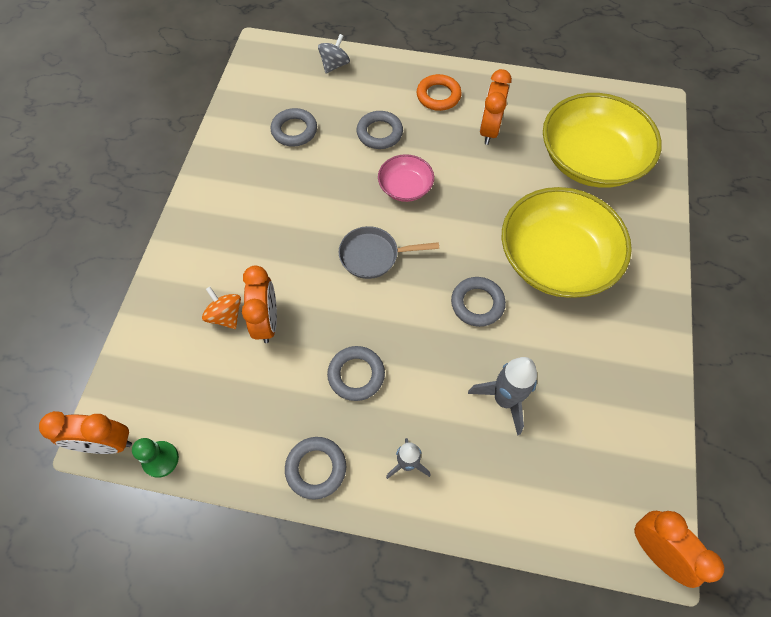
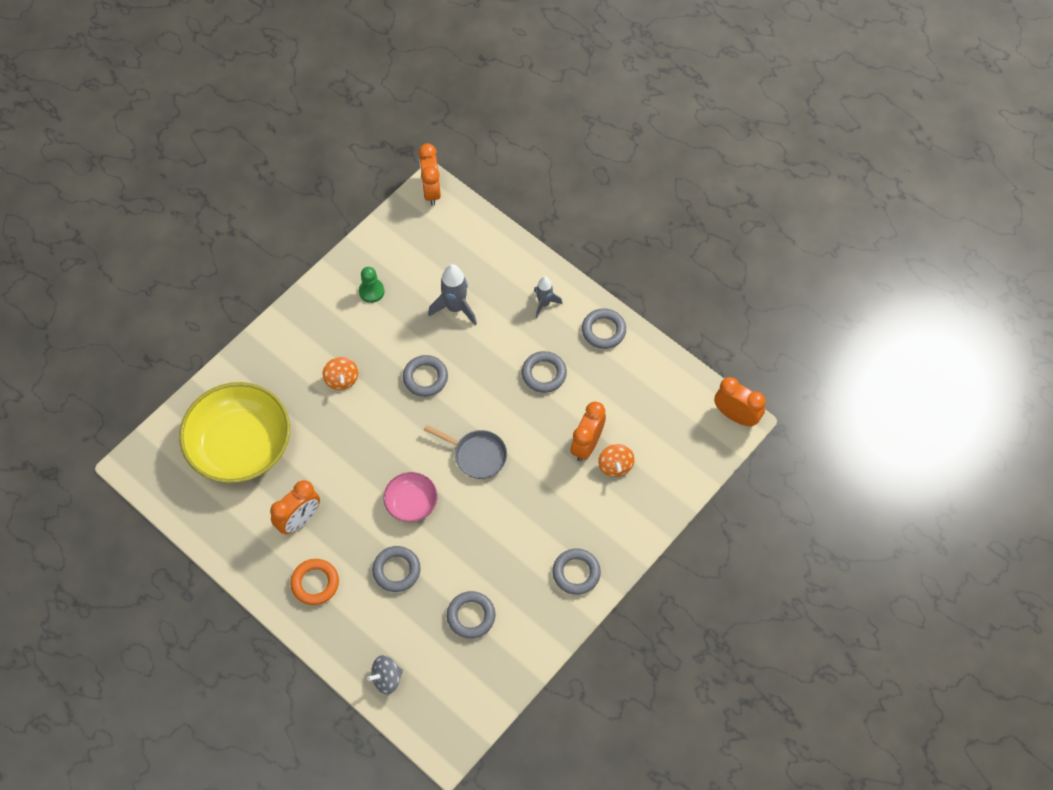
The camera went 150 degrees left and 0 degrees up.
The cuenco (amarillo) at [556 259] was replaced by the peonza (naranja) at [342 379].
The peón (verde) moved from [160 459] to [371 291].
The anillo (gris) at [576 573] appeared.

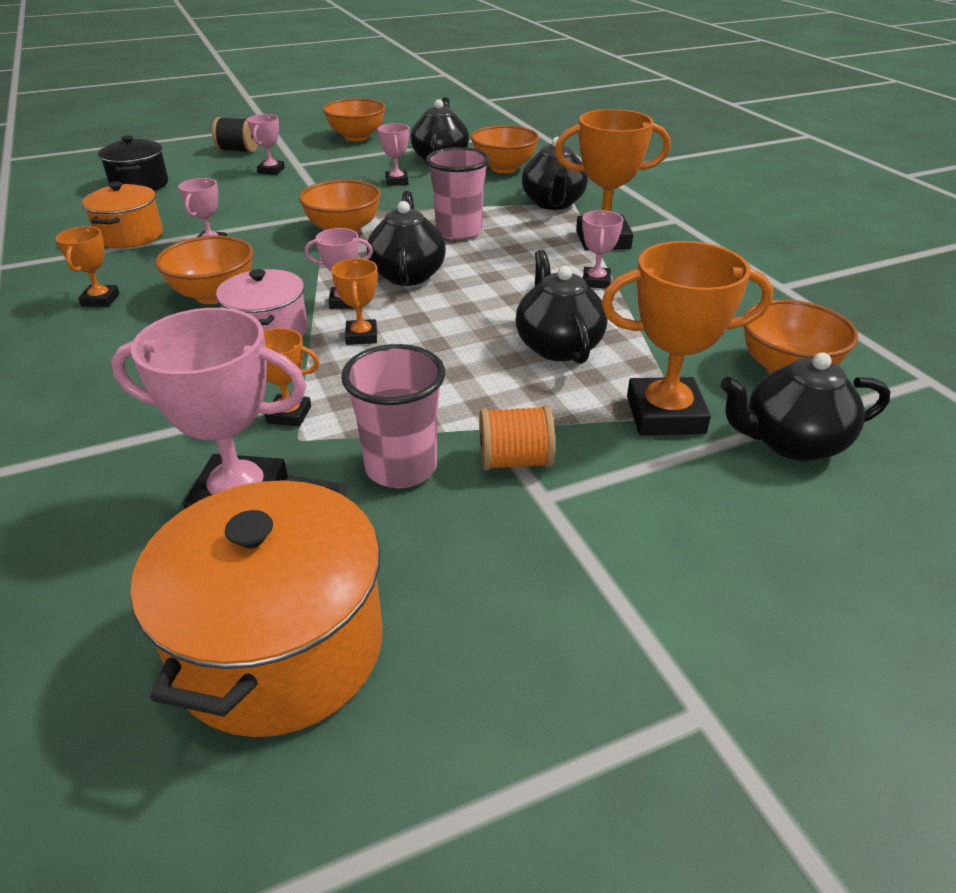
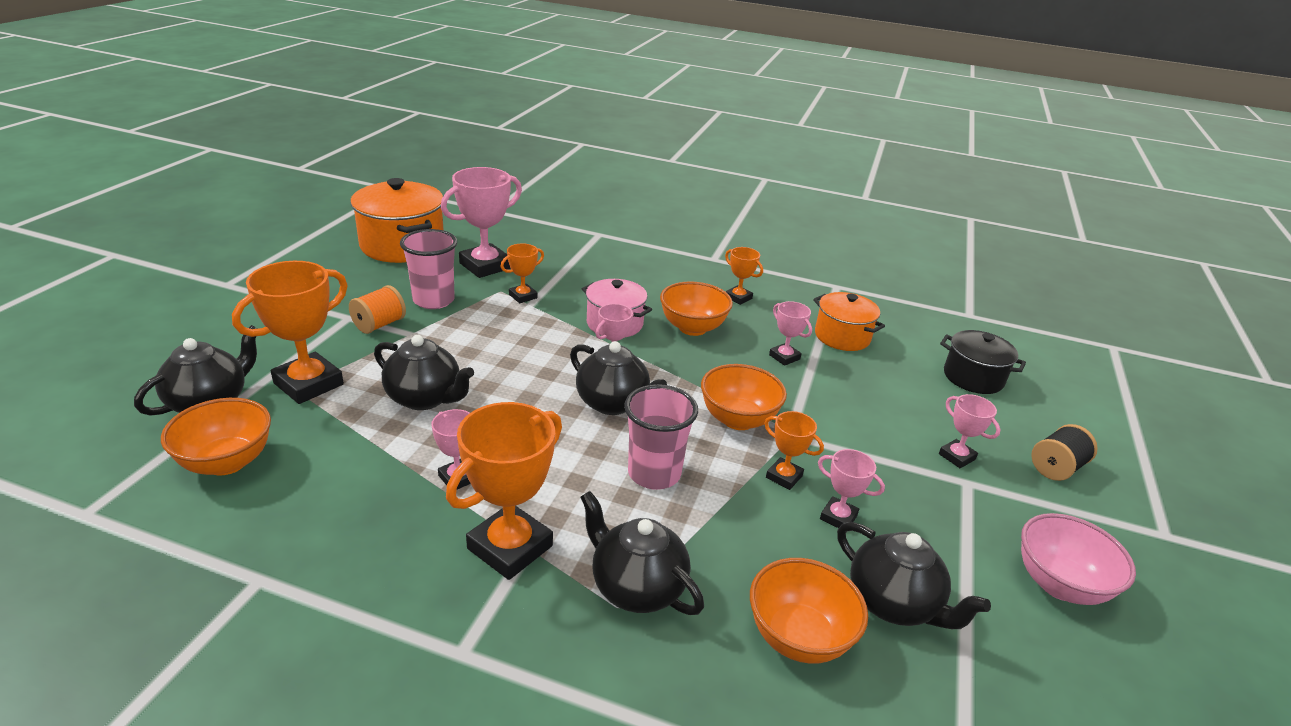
The camera went 130 degrees right and 5 degrees down.
The cuenco (naranja) at [357 137] became the cuenco (rosa) at [1059 584].
The trofeo (naranja) moved from [361 336] to [784 477].

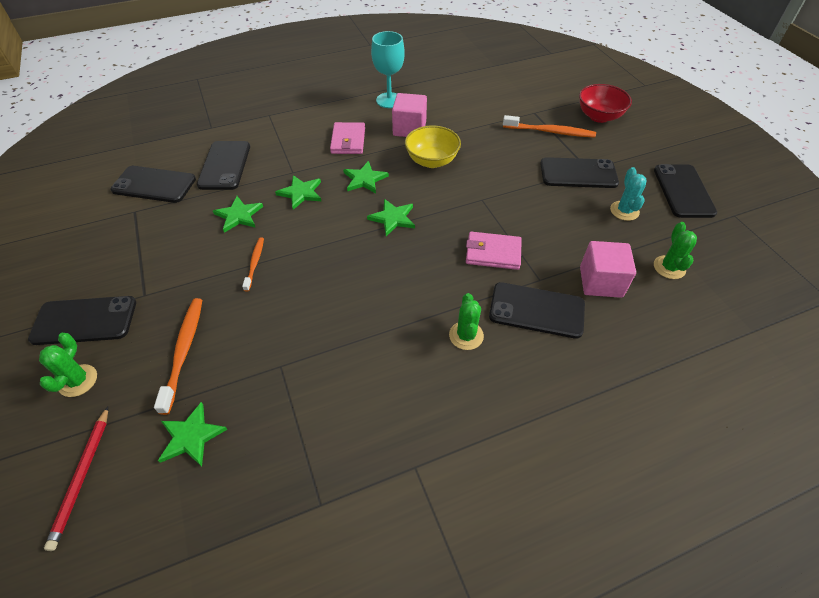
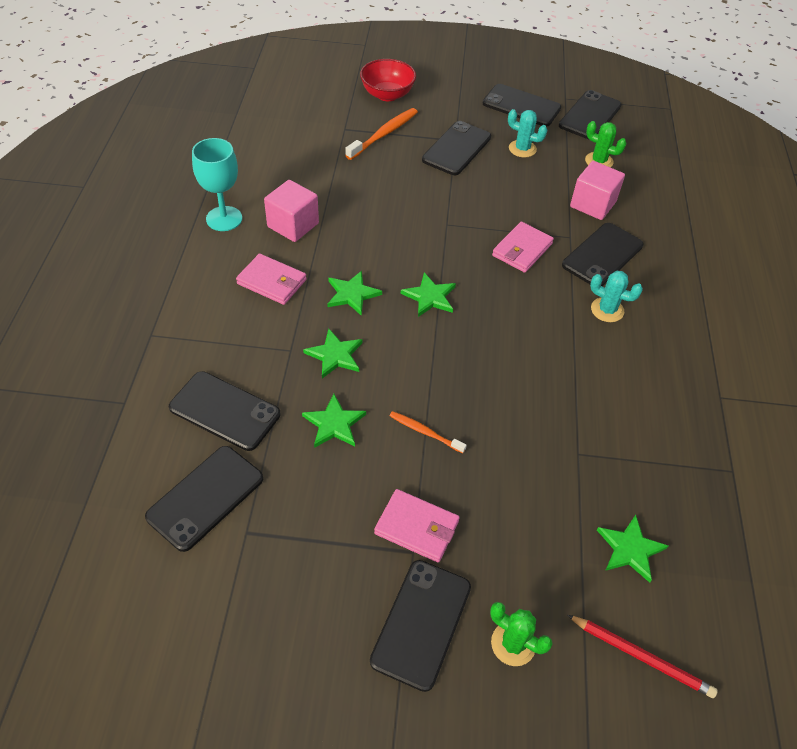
The camera went 65 degrees left and 0 degrees up.
The cuenco (amarillo) at [432 161] disappeared.
The cactus (verde) at [466 335] became the cactus (turquesa) at [607 310].
The cepillo de dientes (naranja) at [184 352] disappeared.
The móvil (negro) at [590 116] appeared.
The cartera (rosa) at [416 527] appeared.

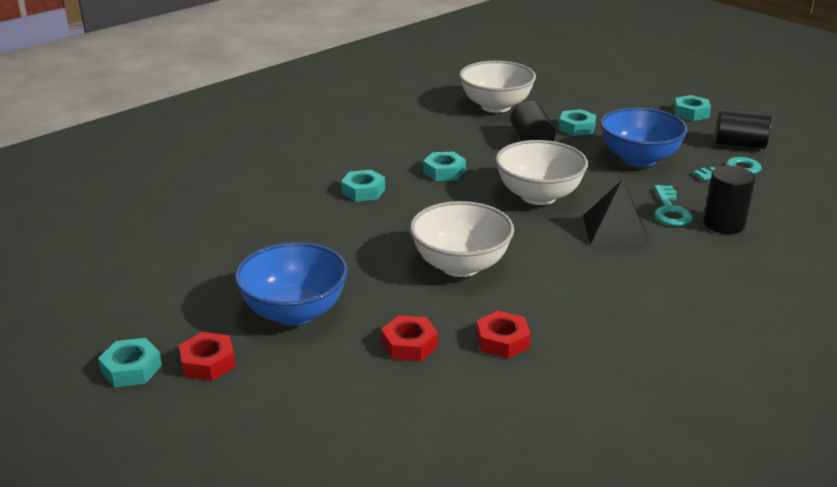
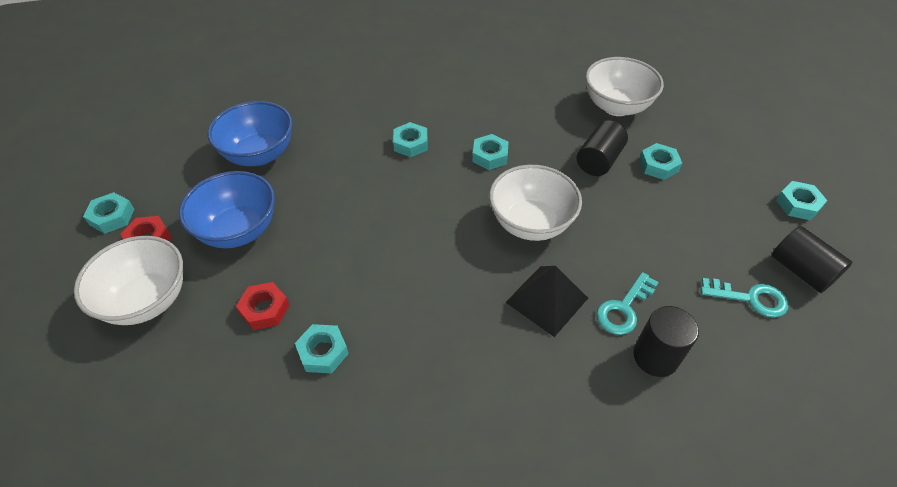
The camera went 40 degrees right and 20 degrees up.
The cuenco (azul) moved from [639 159] to [259 154].
The cuenco (blanco) moved from [460 265] to [147 300].
The tuerca (rojo) at [502 341] became the tuerca (turquesa) at [323 352].

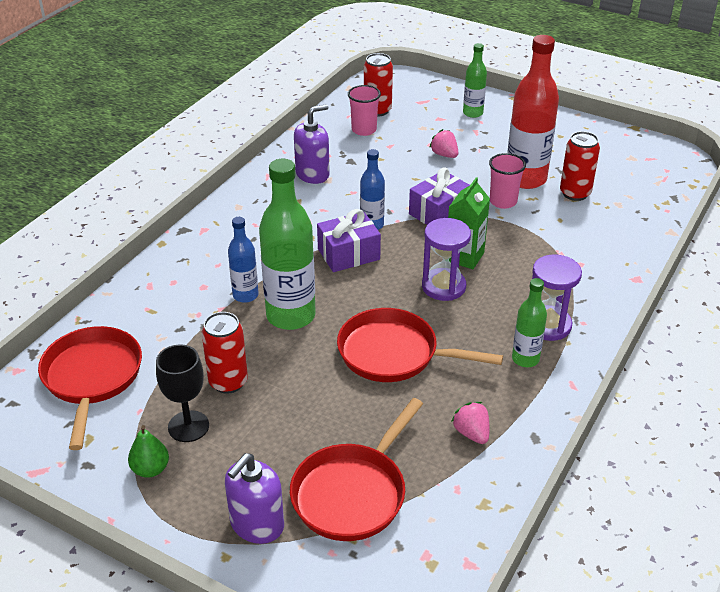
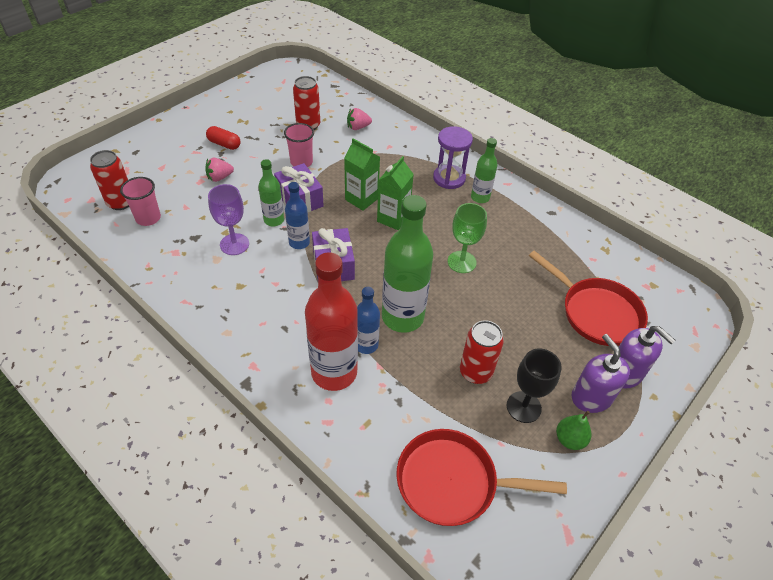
The camera went 80 degrees left and 10 degrees up.
The botella (rojo) moved from [525 179] to [334 372].
The botella (verde) moved from [473 113] to [274 220].
The dispensador de jabón (morado) moved from [312 174] to [591 397].
The reloj de arena (morado) at [443 286] was replaced by the cartón de leche (verde) at [393 218].
The sartén (rojo) at [394 353] was replaced by the copa (verde) at [461 262].
The fresa (rosa) moved from [471 433] to [358 127].
The cápsula (rojo) at [224 144] appeared.
The copa (morado) at [234 244] appeared.

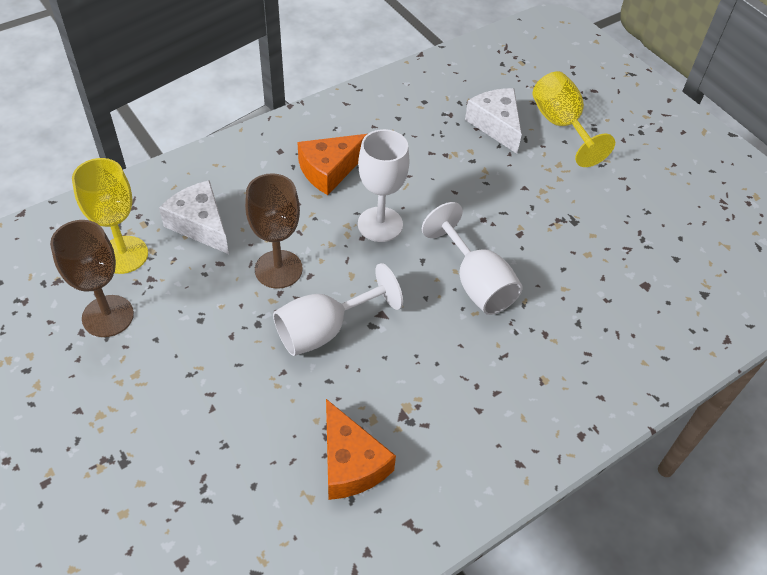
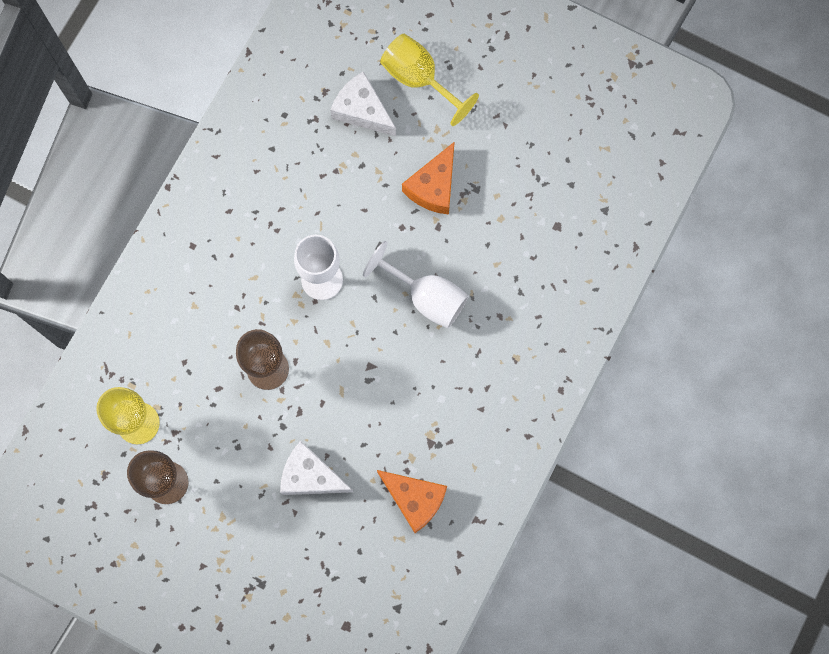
The camera went 25 degrees left and 25 degrees up.
The queso (naranja) moved from [329 170] to [434 187].
The queso (blanco) moved from [200 225] to [310 476].
The copa (blanco) at [324 330] disappeared.

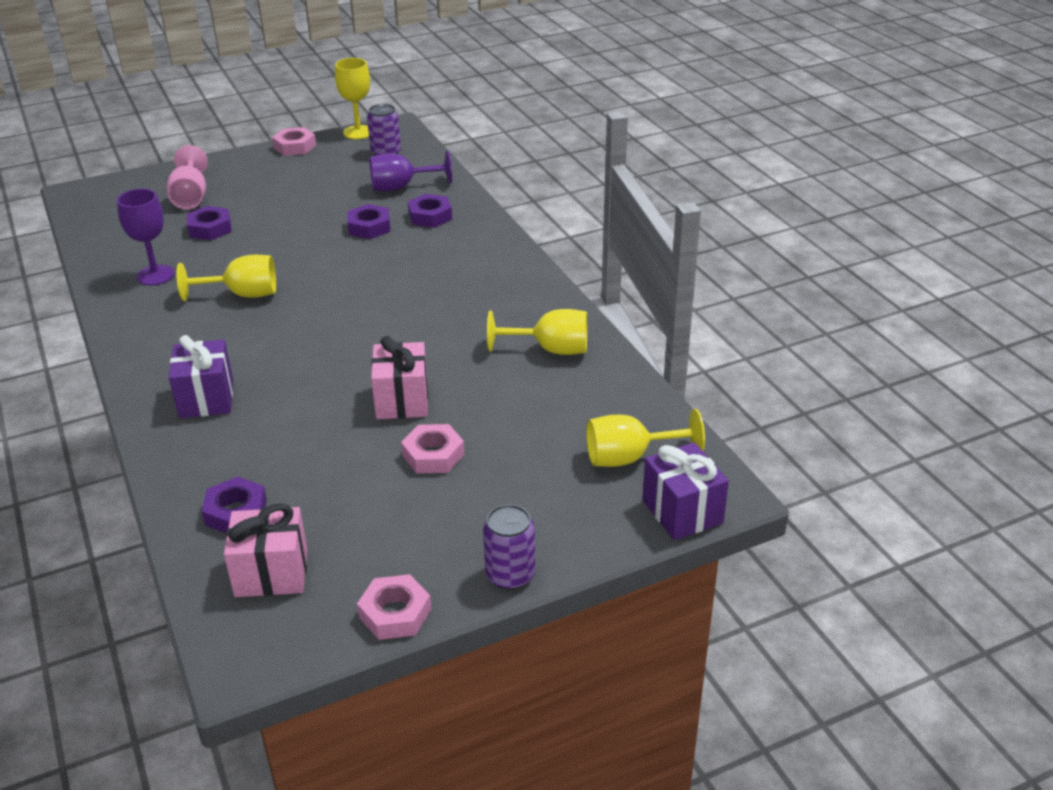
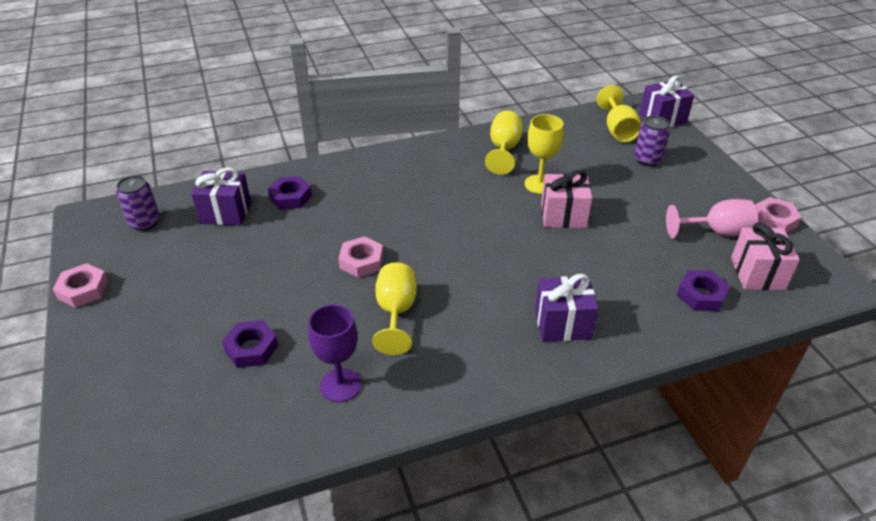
The camera went 85 degrees left and 5 degrees up.
The copa (amarillo) moved from [358 132] to [539 184].
The copa (rosa) moved from [190 197] to [716 232].
The copa (morado) at [402 187] was replaced by the regalo (morado) at [226 213].
The tuerca (morado) at [369 227] disappeared.
The tuerca (rosa) moved from [433 455] to [361 261].
The lata (morado) moved from [510 575] to [647 159].

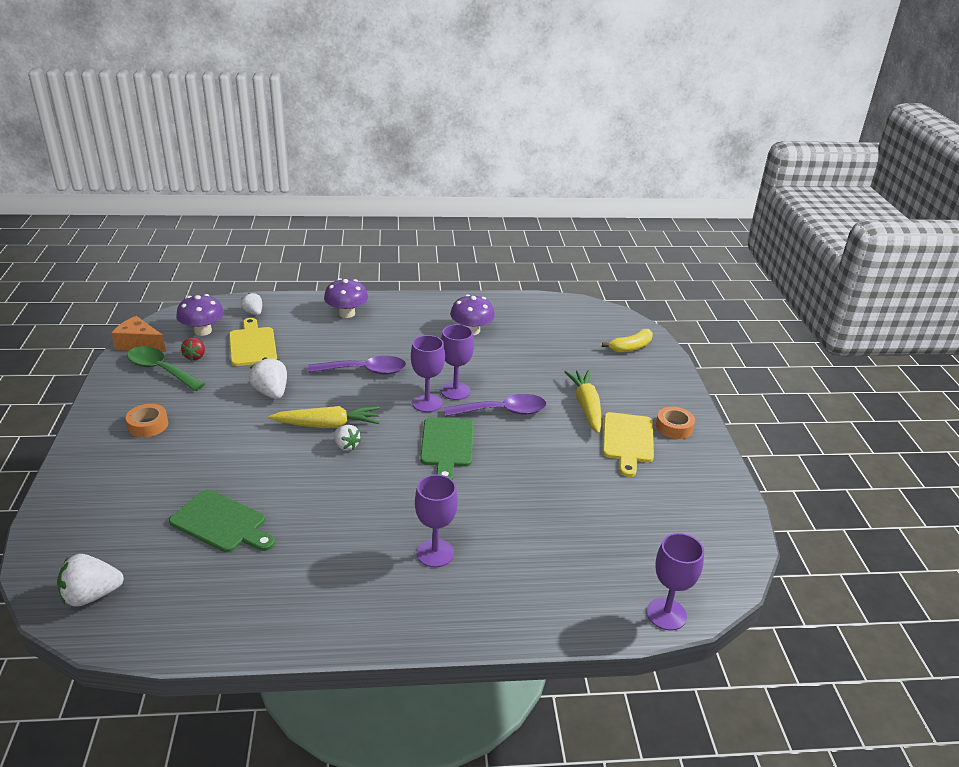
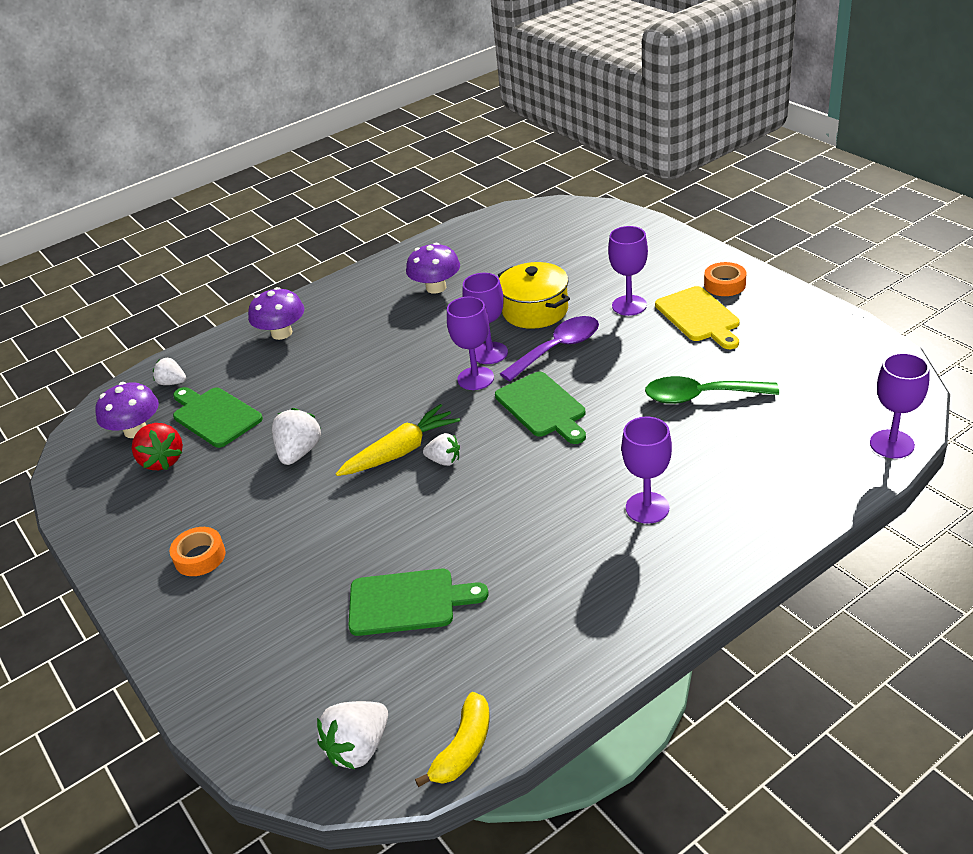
The camera went 25 degrees left and 5 degrees up.
The queso (naranja) at [139 344] disappeared.
The tabla de cortar (amarillo) at [252 345] became the tabla de cortar (verde) at [215 416].
The plátano (amarillo) moved from [630 347] to [463 748].
The fresa (rojo) at [195 356] changed to 1.56 times the size.
The cuchara (verde) moved from [160 370] to [700 396].
The cuchara (morado) at [365 371] disappeared.
The fresa (blanco) at [271 393] turned 75 degrees clockwise.
The zanahoria (amarillo) at [586 407] was replaced by the copa (morado) at [629 305].
The olla (amarillo) at [535 310] appeared.

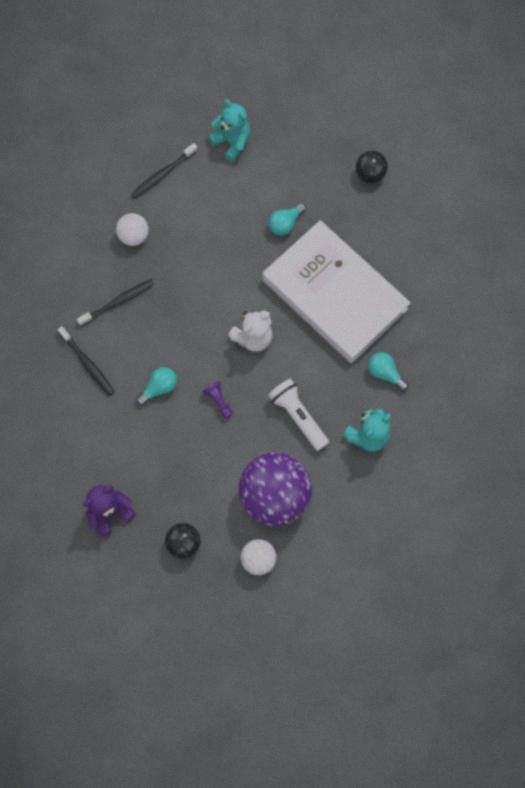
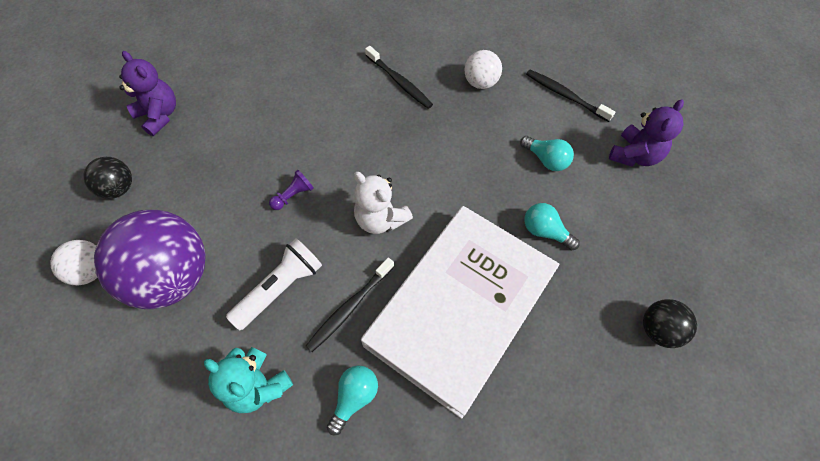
The camera went 80 degrees right and 10 degrees down.
The osito (turquesa) at [232 142] became the osito (morado) at [634 155].
The cepillo de dientes (negro) moved from [88 364] to [349 308].
The bombilla (turquesa) moved from [159 388] to [546 159].

